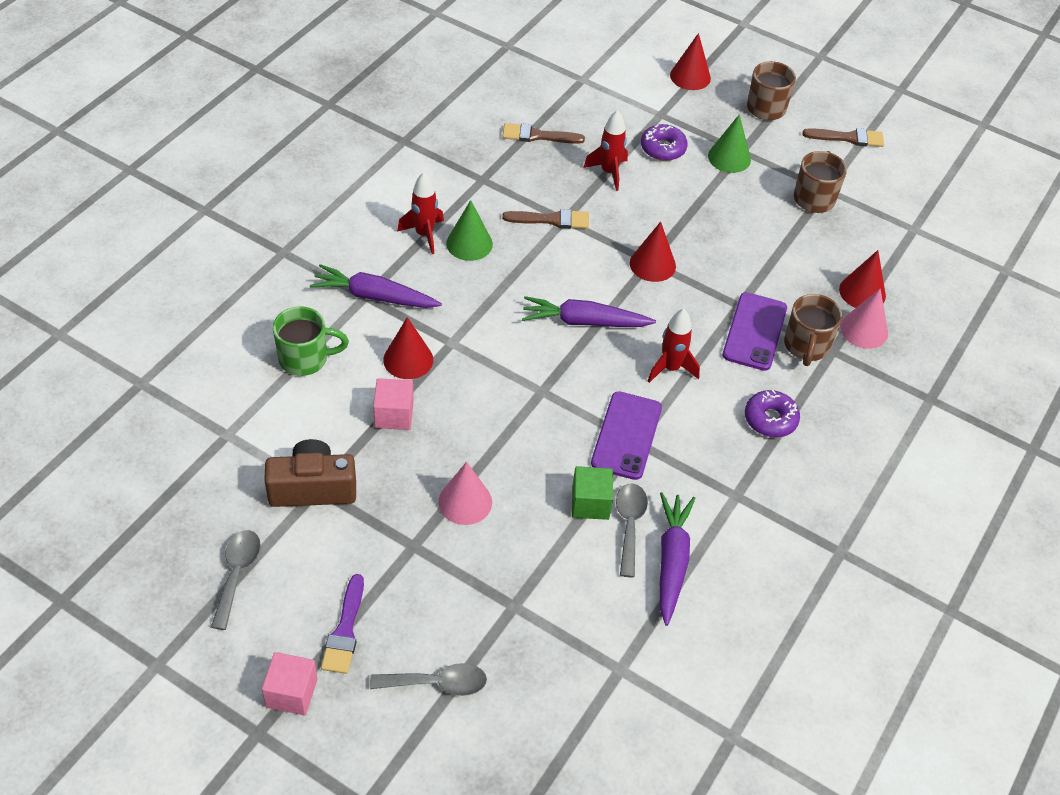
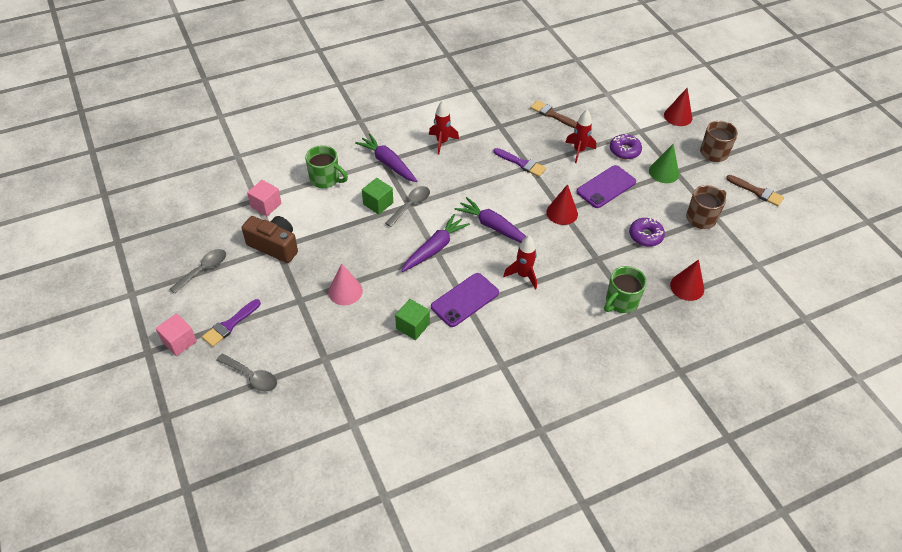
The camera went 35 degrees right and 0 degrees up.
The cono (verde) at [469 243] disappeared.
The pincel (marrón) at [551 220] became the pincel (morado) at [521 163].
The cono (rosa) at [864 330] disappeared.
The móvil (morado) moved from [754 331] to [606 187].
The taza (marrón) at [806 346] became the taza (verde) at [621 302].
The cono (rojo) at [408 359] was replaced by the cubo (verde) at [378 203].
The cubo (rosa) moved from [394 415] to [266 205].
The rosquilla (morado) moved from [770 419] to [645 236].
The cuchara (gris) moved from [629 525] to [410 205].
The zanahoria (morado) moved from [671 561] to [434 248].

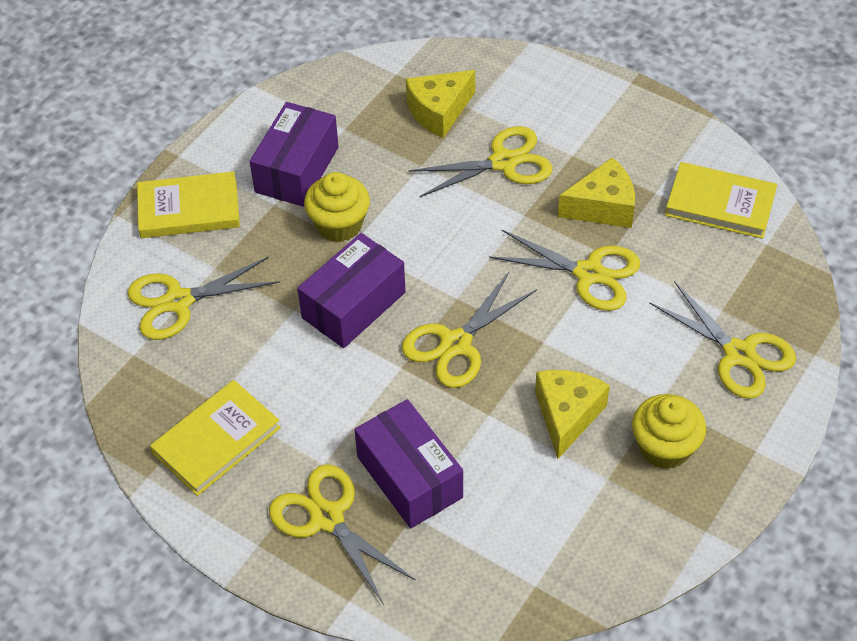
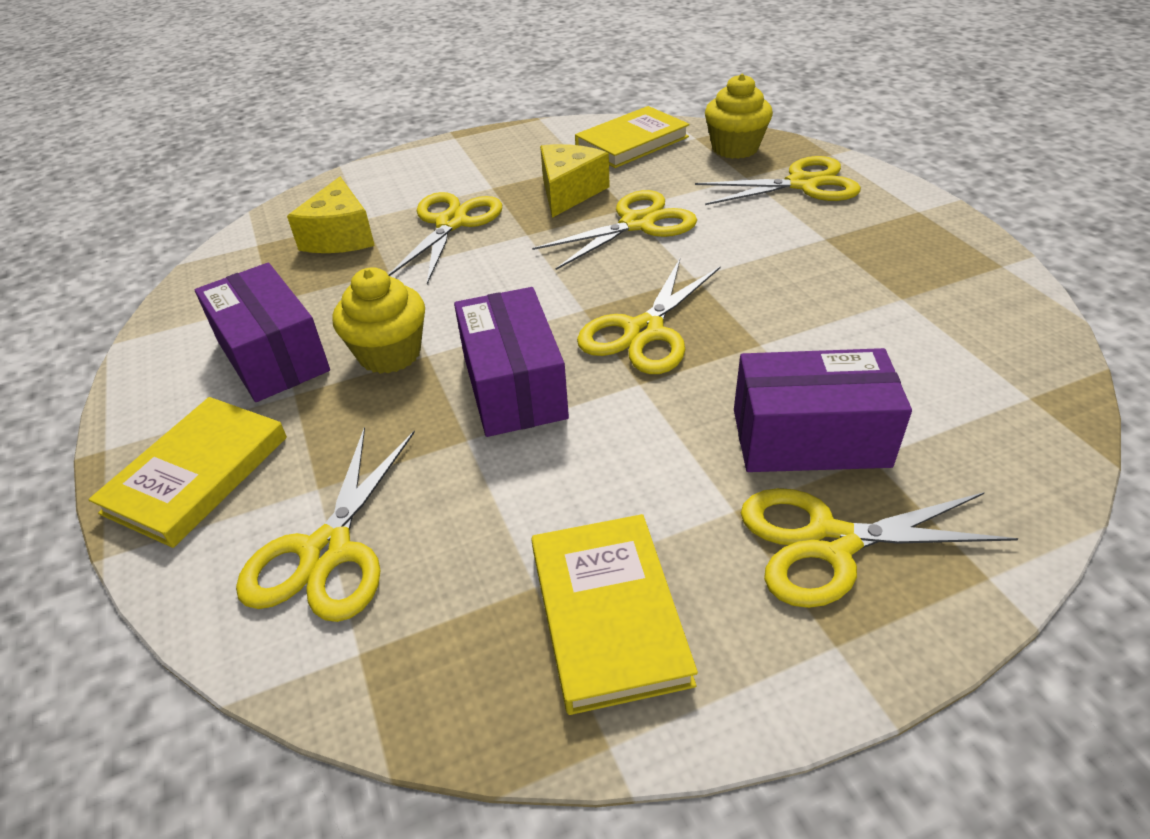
The camera went 55 degrees left and 10 degrees down.
The tijeras (amarillo) at [455 344] turned 45 degrees clockwise.
The queso (amarillo) at [567 415] disappeared.
The magdalena (amarillo) moved from [664 447] to [735 148].

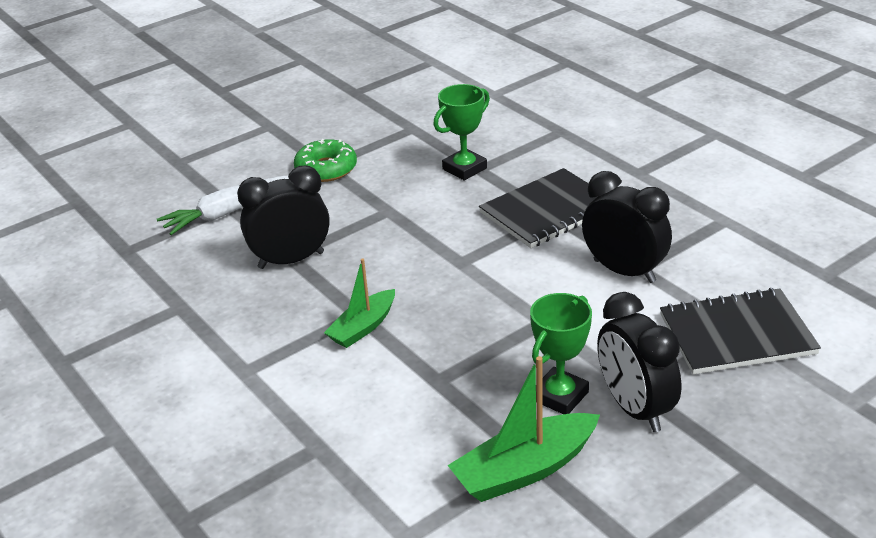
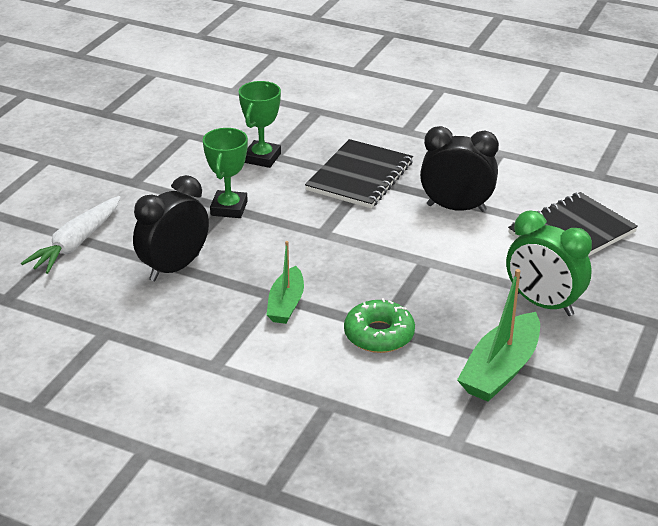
The camera went 30 degrees left and 0 degrees up.
The rosquilla (verde) moved from [326 169] to [379 335].
The despertador (negro) at [635 409] became the despertador (verde) at [543 304].
The trofeo (verde) moved from [560 396] to [229 208].

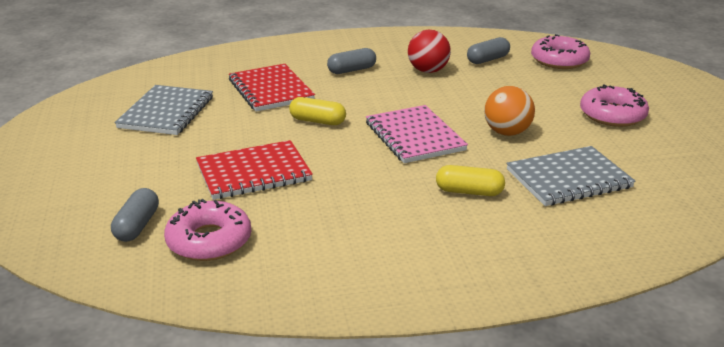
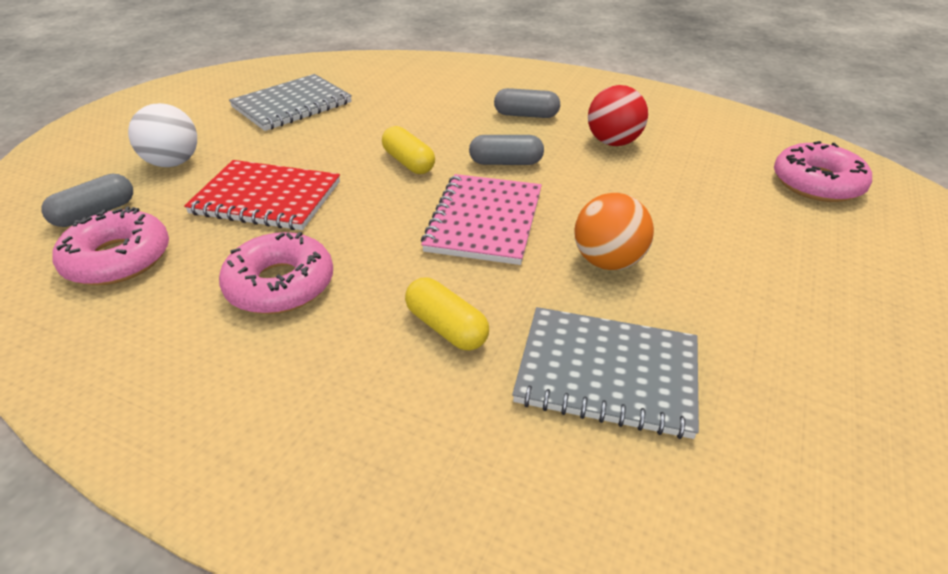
The camera went 35 degrees right and 10 degrees up.
The cápsula (gris) moved from [488 60] to [506 163].
The cuaderno (rojo) at [271 90] disappeared.
The rosquilla (rosa) moved from [612 115] to [280 284].
The pelota (blanco) at [173 163] appeared.

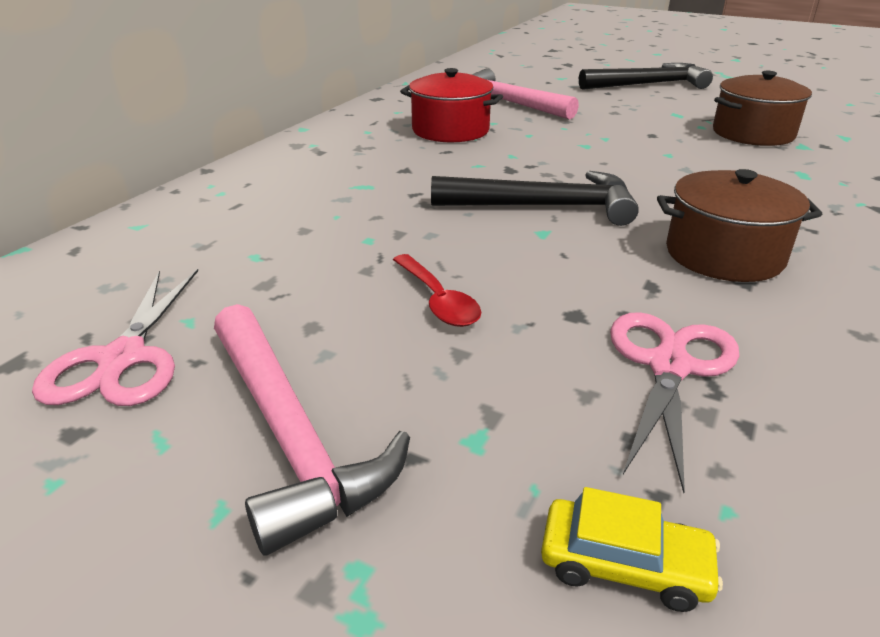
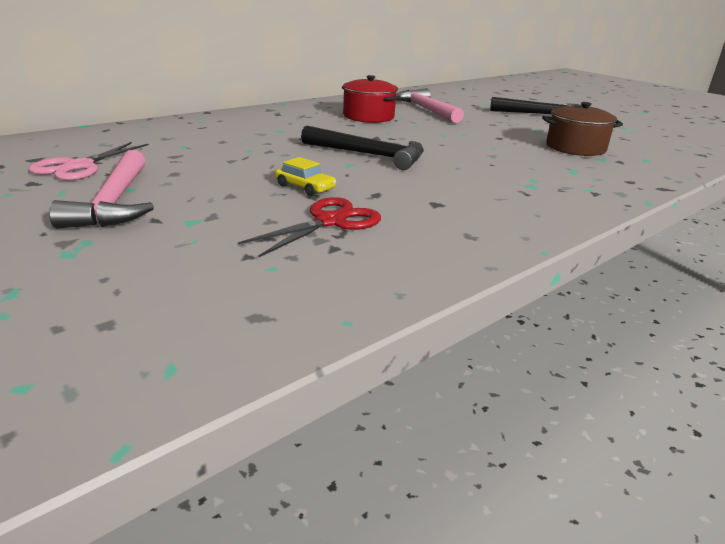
The camera went 20 degrees right and 5 degrees down.
The olla (marrón) at [724 255] disappeared.
The cuchara (rojo) at [438 300] disappeared.
The tijeras (rosa) at [669 366] became the tijeras (rojo) at [330 221].
The coche (amarillo) moved from [624 564] to [305 187].

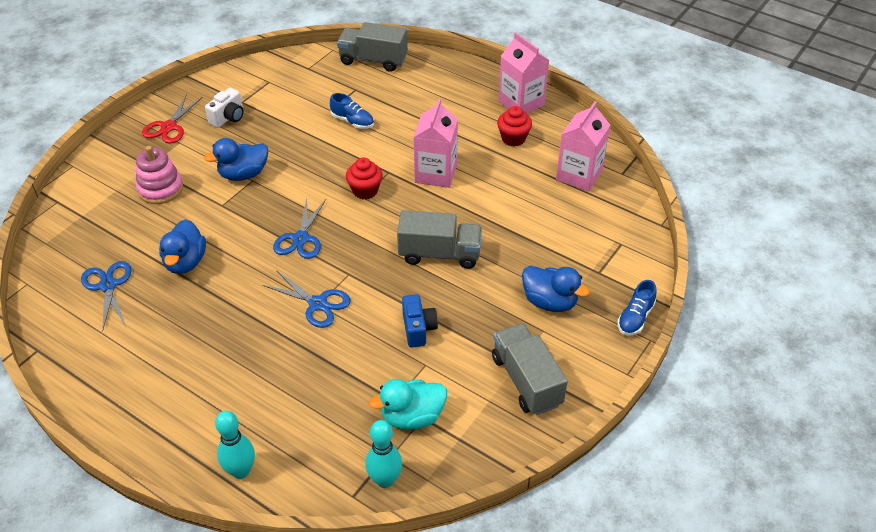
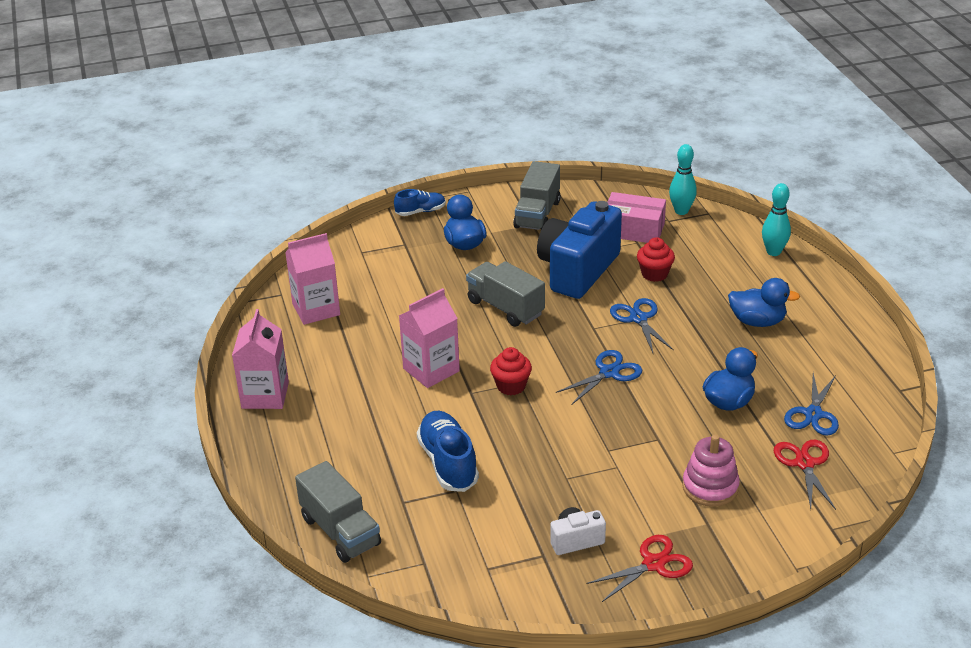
The camera went 140 degrees left and 10 degrees down.
The zapato (azul) at [352 121] changed to 1.66 times the size.
The magdalena (rojo) moved from [513 138] to [654 274].
The pato (azul) moved from [243 174] to [757 321].
The cámara (azul) at [418 329] changed to 2.23 times the size.
The pato (turquesa) at [412 417] was replaced by the caja (rosa) at [633 230].
The tijeras (rojo) at [805 463] appeared.

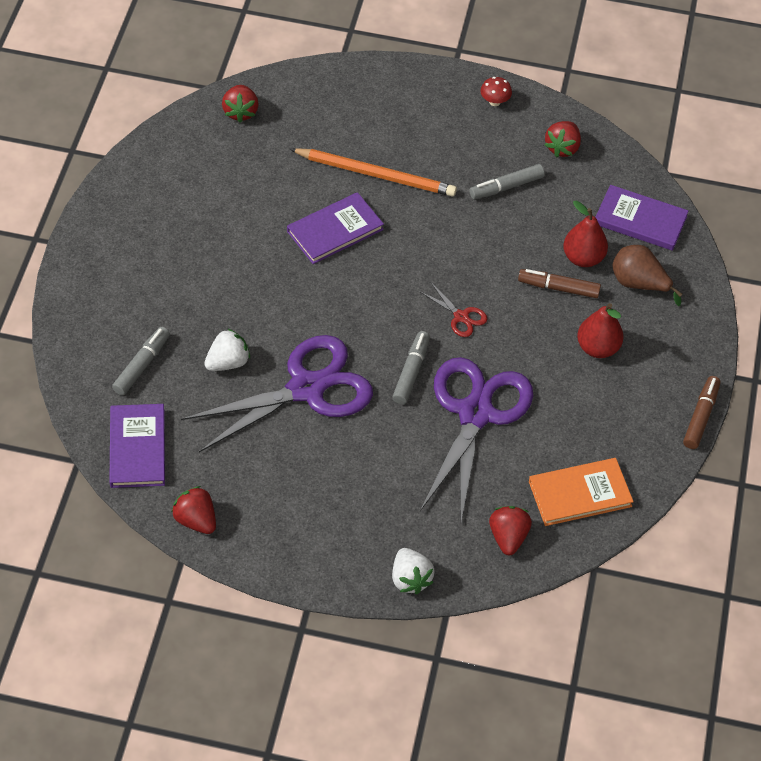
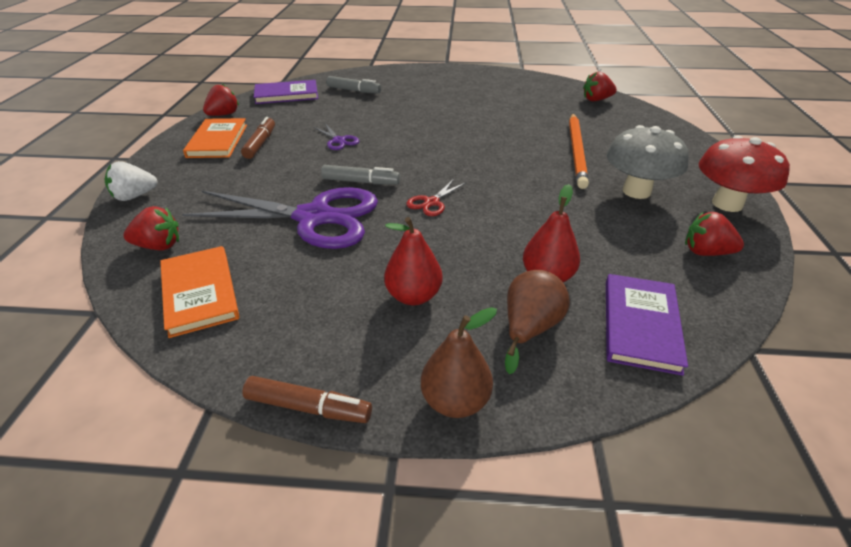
The camera went 85 degrees right and 15 degrees down.
The seta (rojo) at [494 102] changed to 2.23 times the size.
The rotulador (gris) at [506 187] disappeared.
The libro (morado) at [335 230] disappeared.
The rotulador (marrón) moved from [558 288] to [260 143].
The fresa (blanco) at [228 362] disappeared.
The tijeras (morado) at [306 388] changed to 0.41 times the size.
The libro (naranja) at [217 141] appeared.
The seta (gris) at [636 191] appeared.
The pera (marrón) at [455 401] appeared.

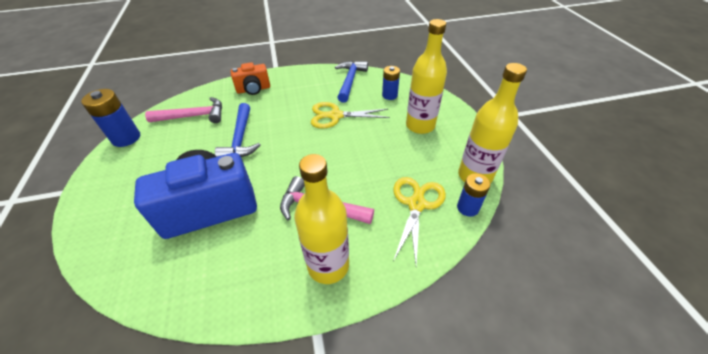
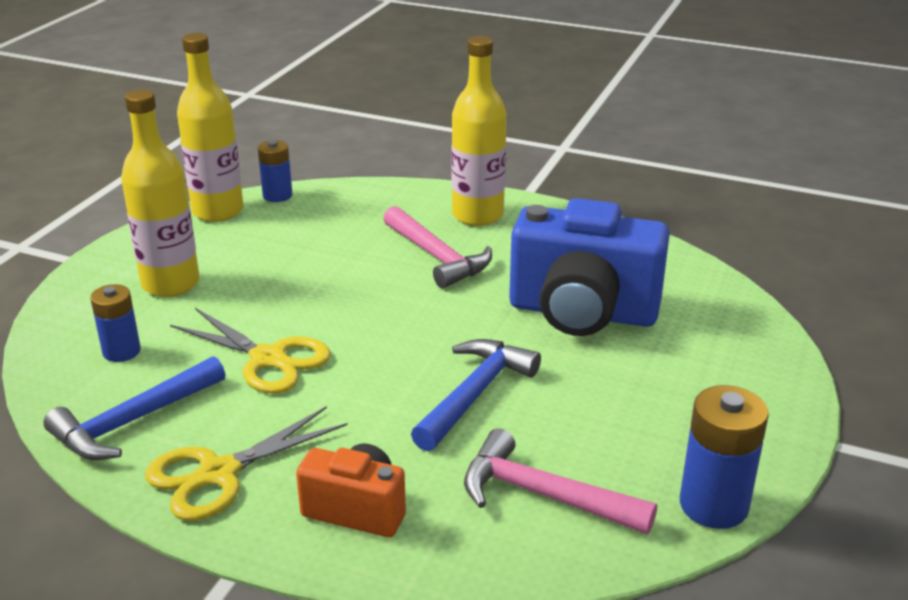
The camera went 145 degrees left and 15 degrees down.
The tijeras (amarillo) moved from [416 204] to [218 474].

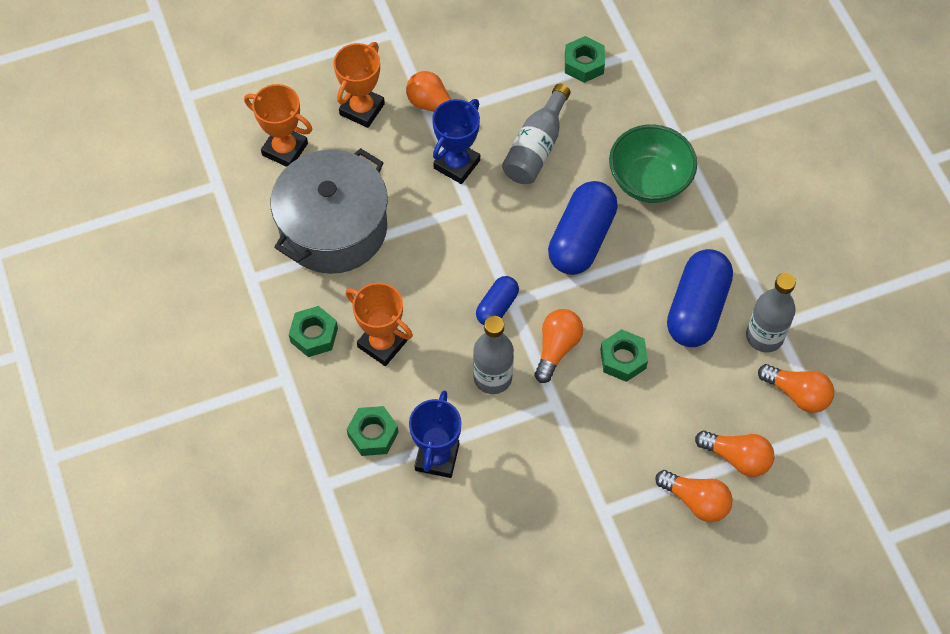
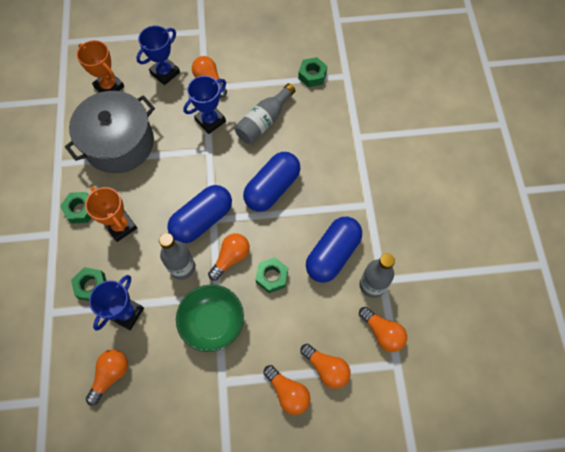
The camera went 15 degrees right and 5 degrees up.
The trofeo (naranja) at [362 109] became the trofeo (azul) at [165 73].
The cuenco (verde) moved from [649 181] to [213 323].
The cápsula (azul) at [497 307] changed to 1.84 times the size.
The bombilla (naranja) at [110 375] appeared.

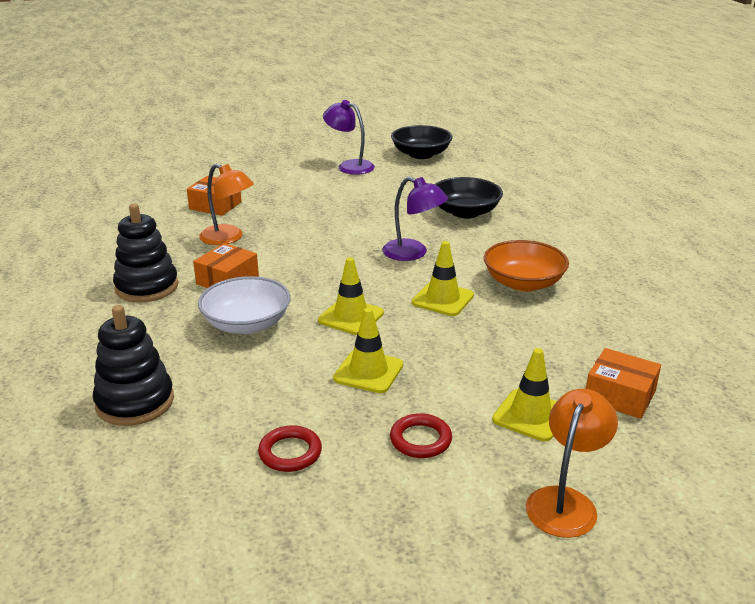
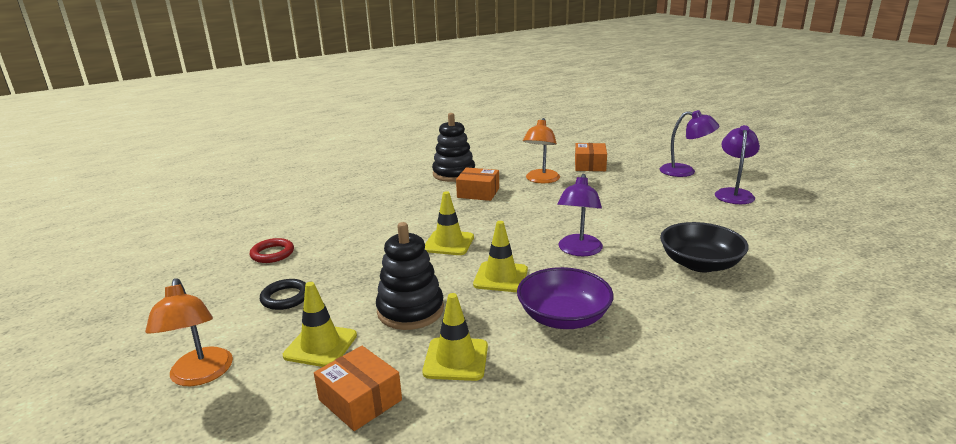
The camera went 75 degrees right and 5 degrees down.
The cuenco (negro) at [421 154] disappeared.
The cuenco (naranja) at [523 283] became the cuenco (morado) at [563 317].
The cuenco (blanco) at [246 324] disappeared.
The juguete apilable (negro) moved from [135 402] to [410 310].
The cono de tráfico (amarillo) moved from [368 372] to [456 359].
The caja (naranja) at [620 395] turned 60 degrees counterclockwise.
The lámpara (naranja) at [565 501] turned 60 degrees clockwise.
The anillo (rojo) at [420 440] became the anillo (negro) at [285 297].
The lámpara (morado) at [685 171] appeared.

